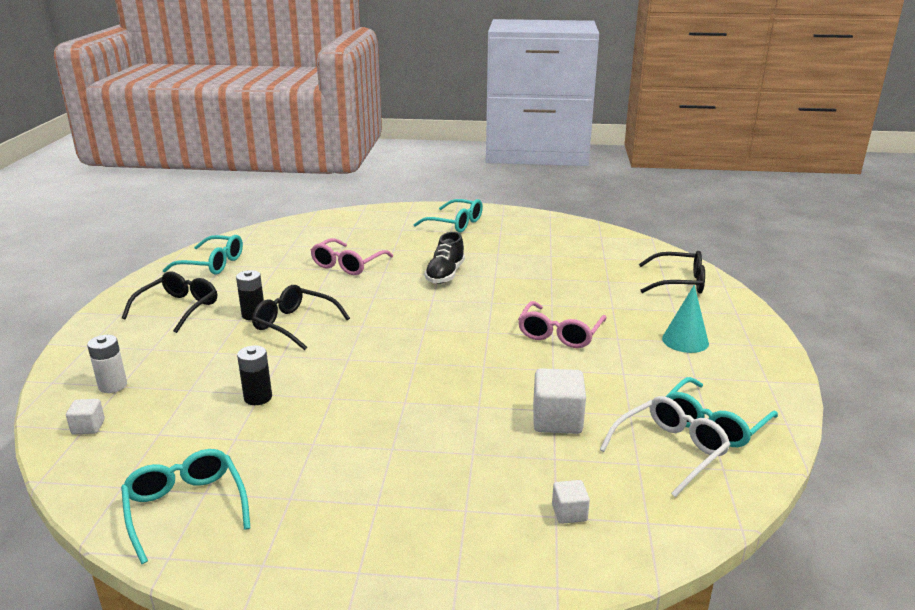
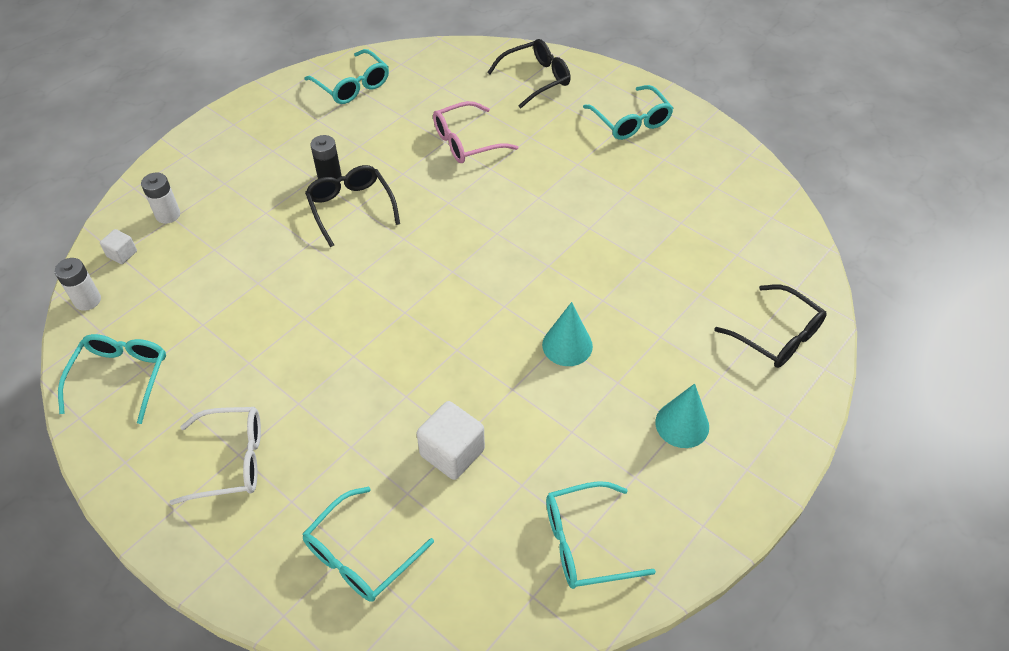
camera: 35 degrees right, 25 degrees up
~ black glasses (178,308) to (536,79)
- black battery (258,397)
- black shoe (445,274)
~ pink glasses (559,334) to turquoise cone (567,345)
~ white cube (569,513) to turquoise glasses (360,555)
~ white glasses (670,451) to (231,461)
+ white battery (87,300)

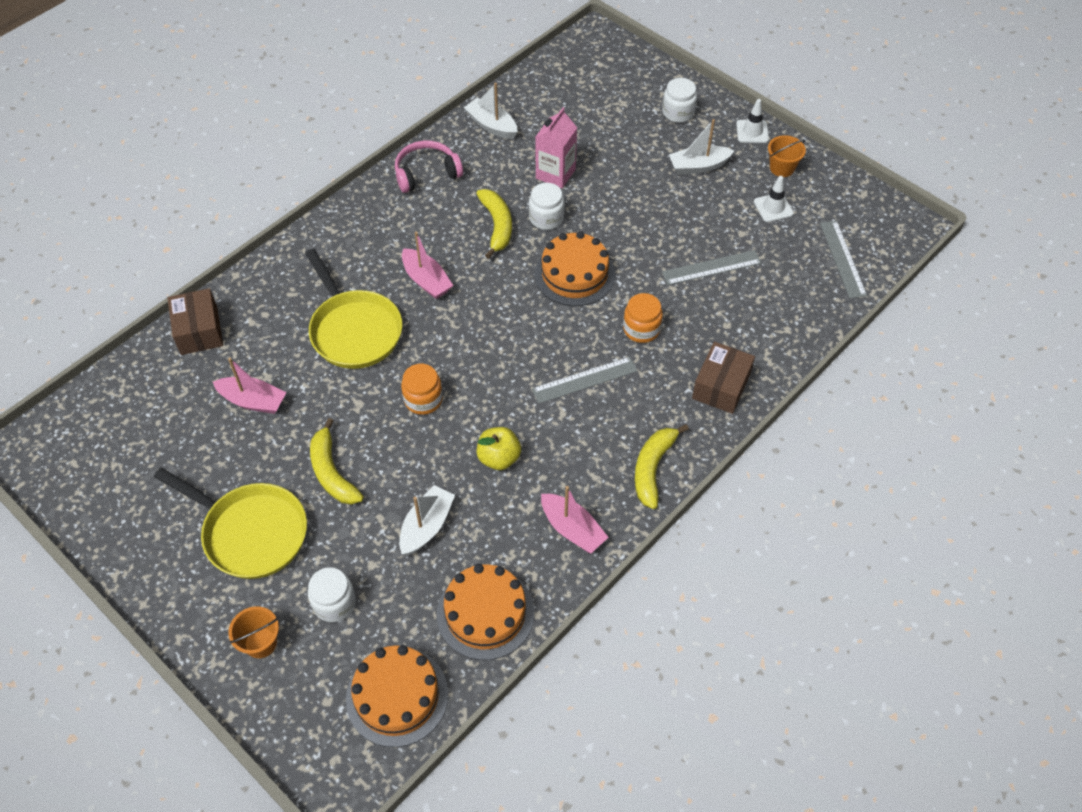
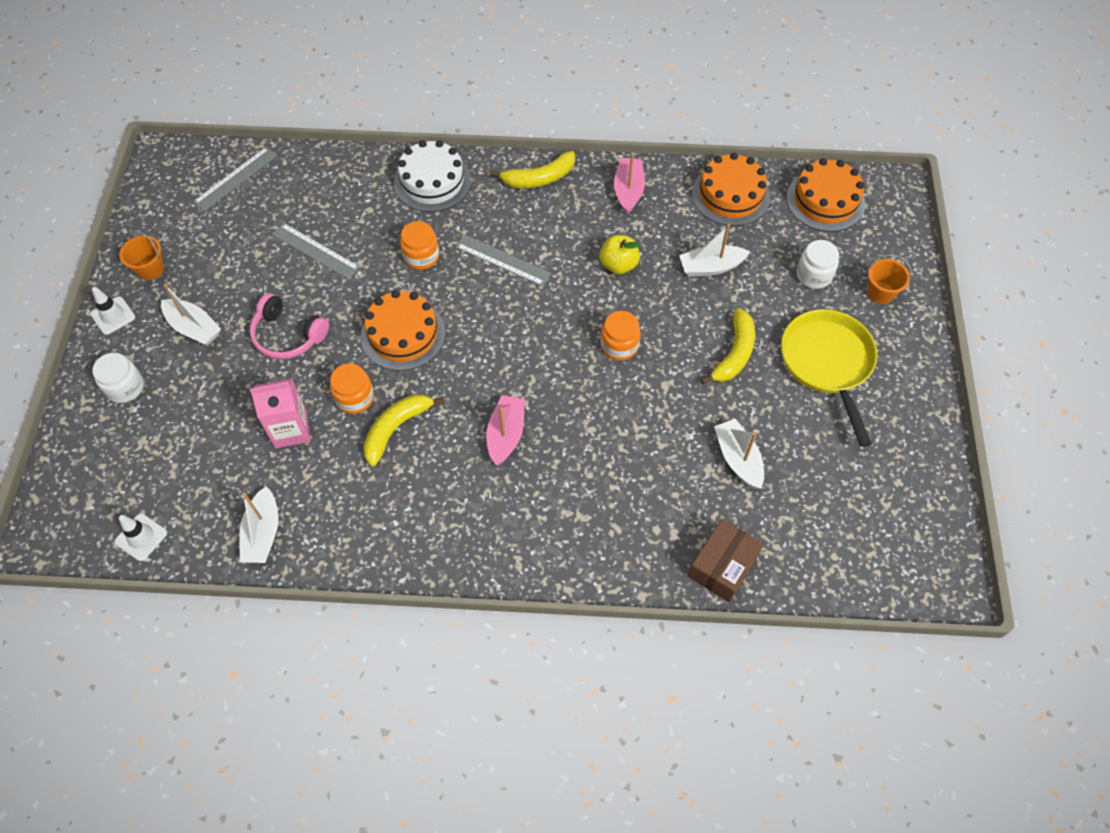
camera: 130 degrees left, 5 degrees up
~ pink boat (253,401) to white boat (738,459)
- yellow pan (354,330)
~ pink headphones (426,173) to (288,335)
~ white jar (546,218) to orange jar (355,398)
~ brown box (721,386) to white cake (432,181)
~ white traffic cone (773,207) to (141,537)

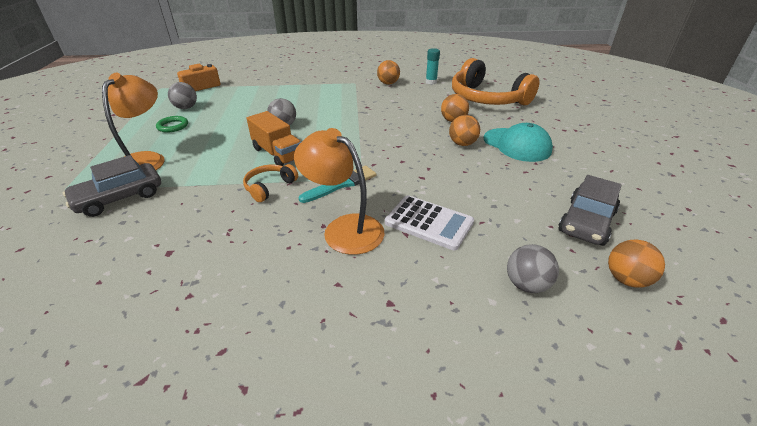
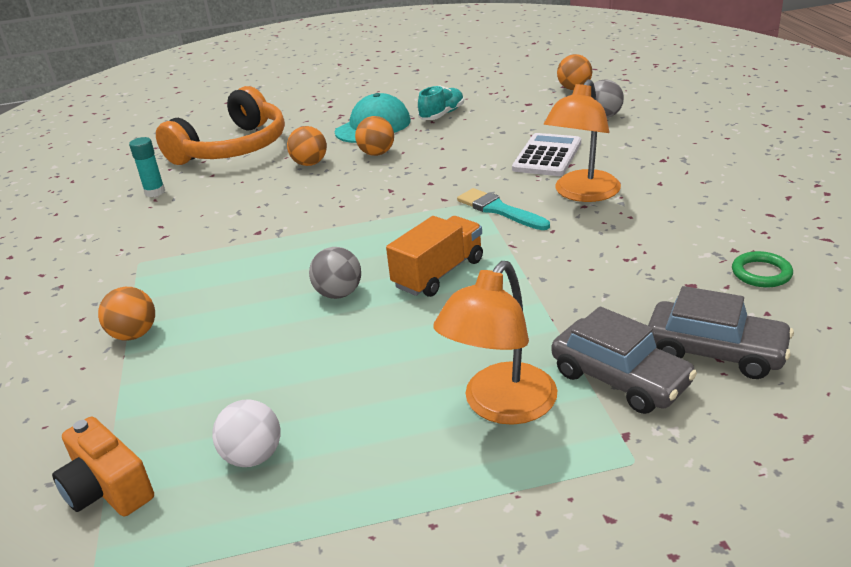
camera: 95 degrees left, 5 degrees down
~ orange lamp (146,159) = (500,406) 60 degrees counterclockwise
~ green ring (173,126) to (761,273)
~ grey ball (186,108) to white ball (253,456)
- orange headphones (269,187)
~ orange ball (388,83) to (134,334)
~ grey car (586,222) to (715,352)
+ turquoise shoe (442,114)

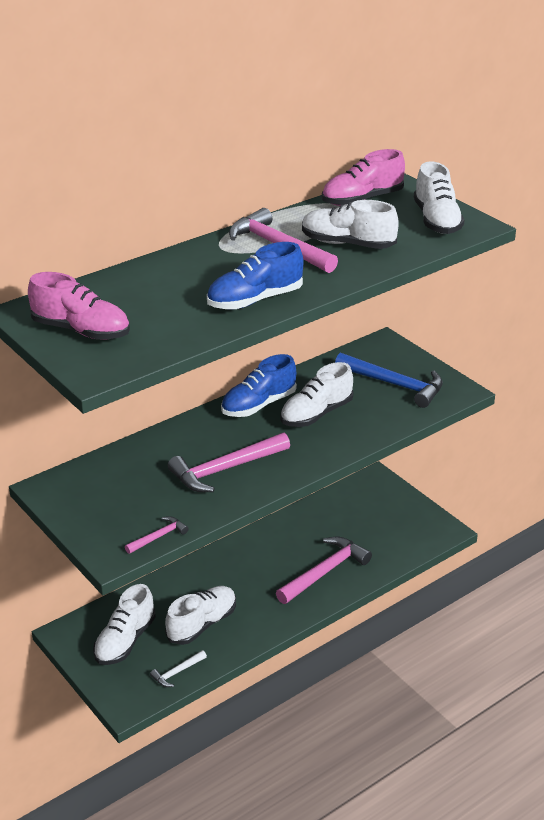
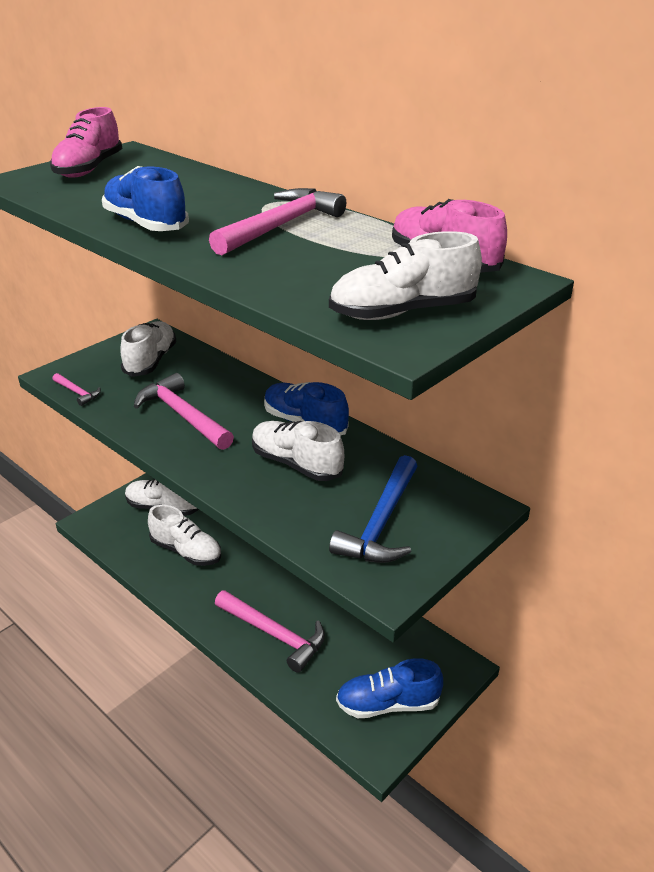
camera: 80 degrees right, 0 degrees up
- white hammer (177,672)
~ white shoe (347,244) to (151,361)
+ blue shoe (387,704)

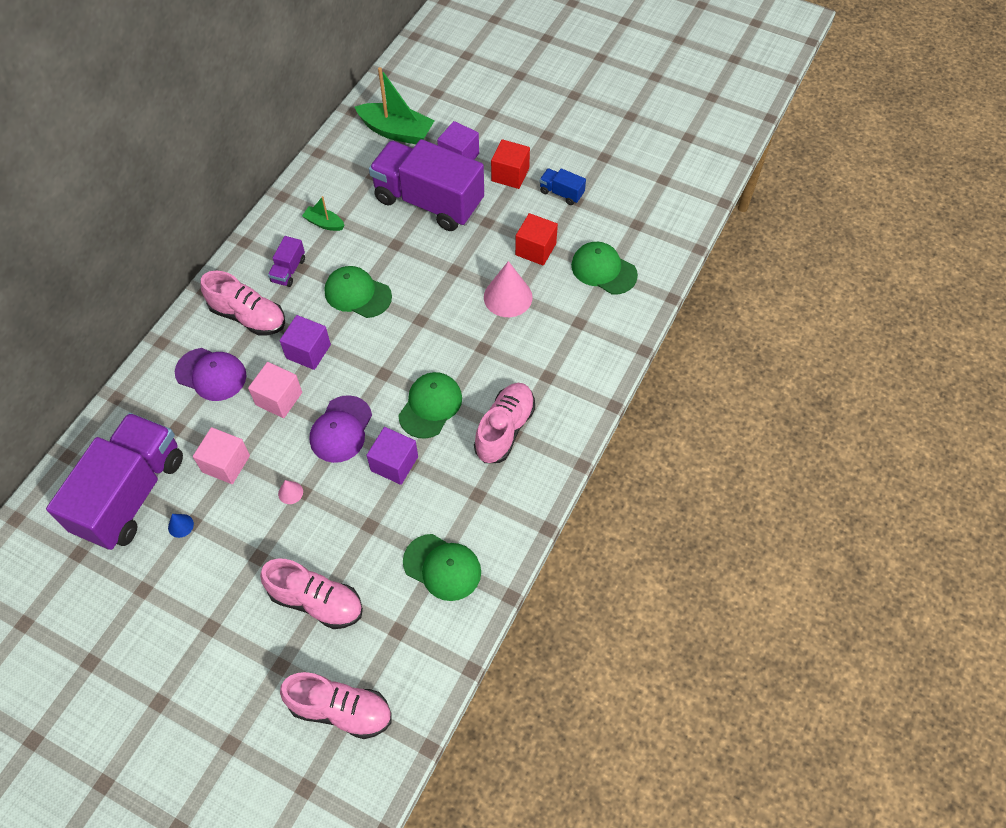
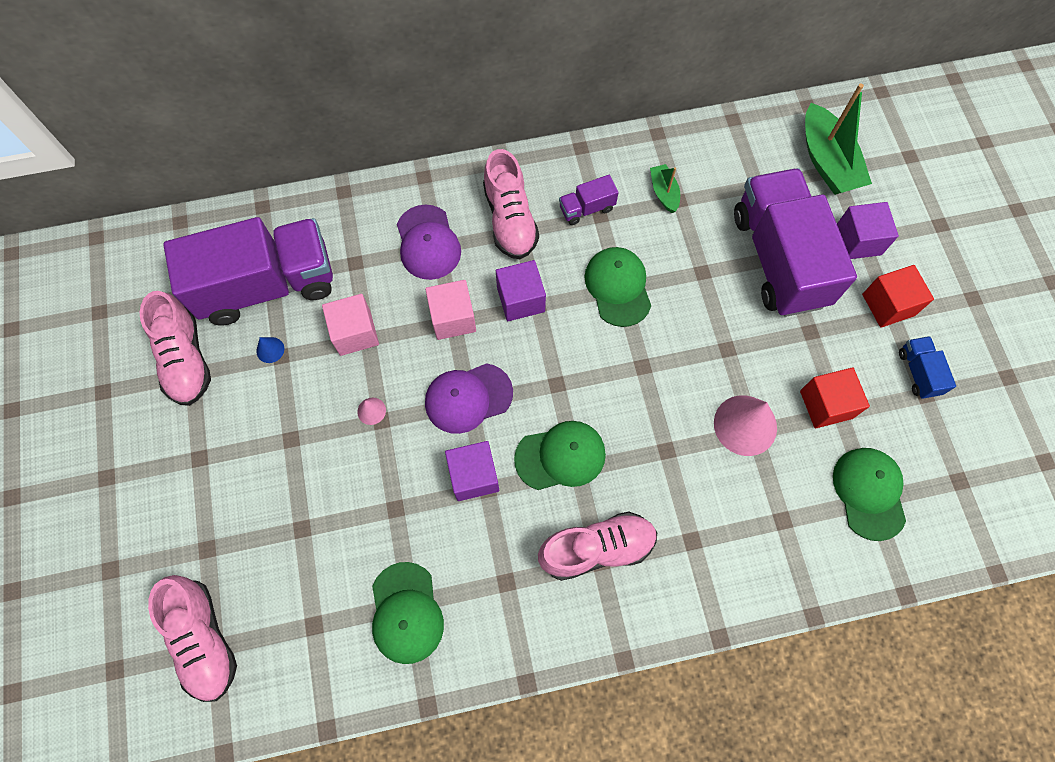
camera: 50 degrees right, 10 degrees up
~ pink shoe (316,601) to (185,359)

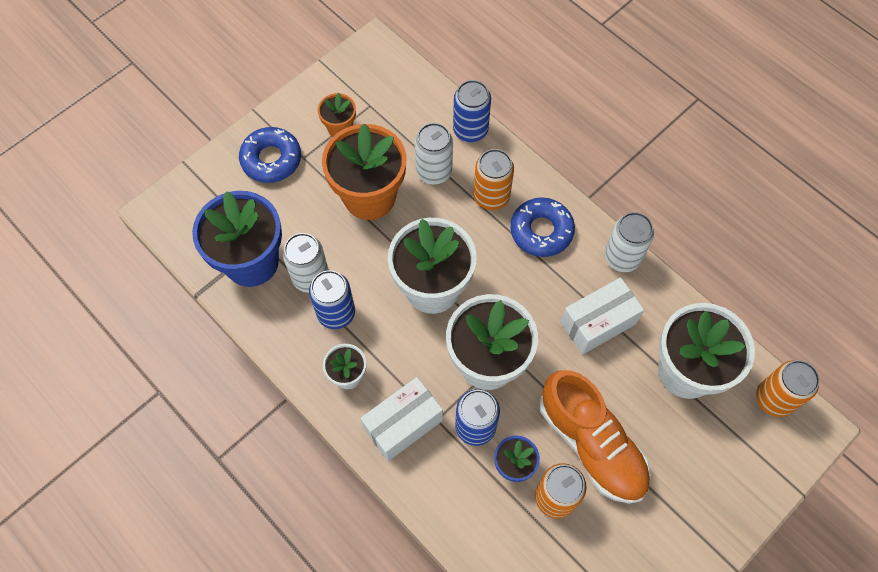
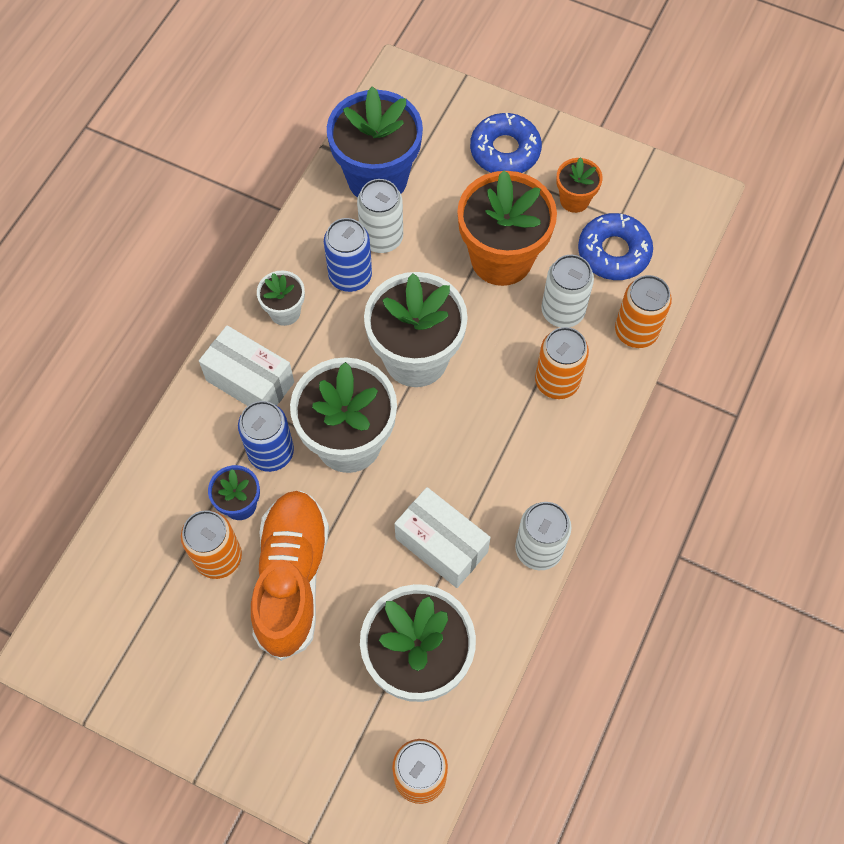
camera: 70 degrees right, 0 degrees up
~ blue can (470,130) to orange can (636,331)
~ blue donut (541,231) to (613,252)
~ orange shoe (591,444) = (292,578) 150 degrees clockwise

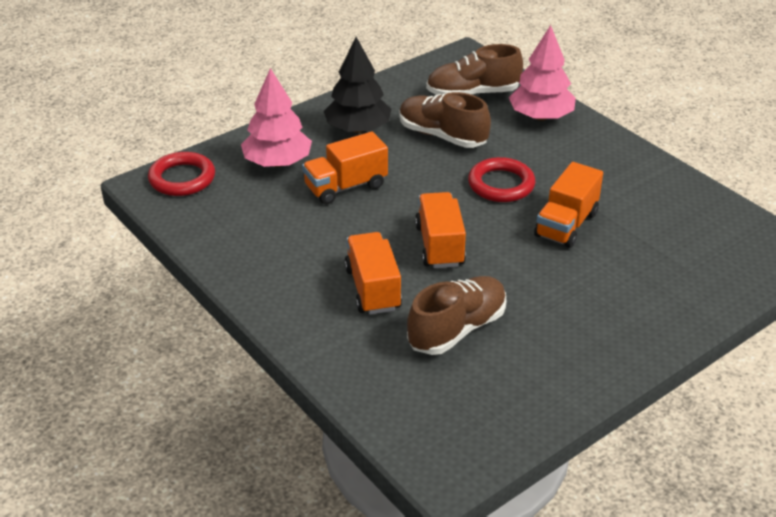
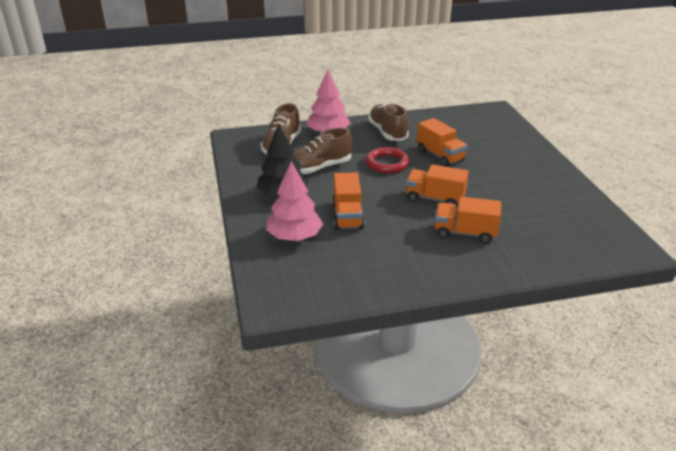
camera: 65 degrees left, 5 degrees down
- red ring (182,178)
~ brown shoe (457,329) to (387,132)

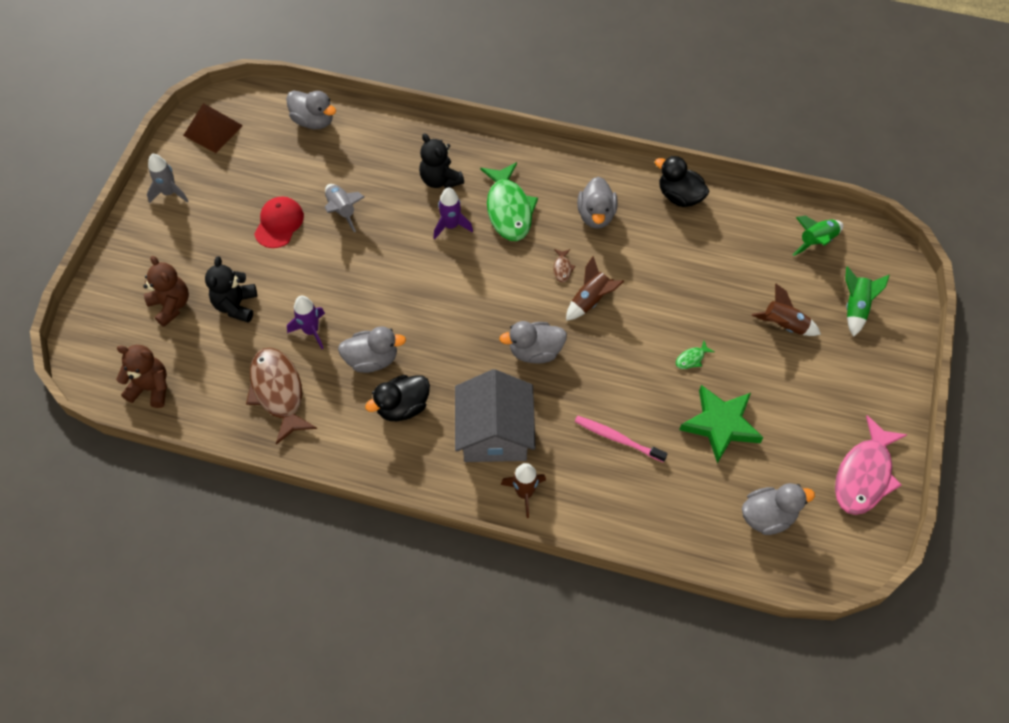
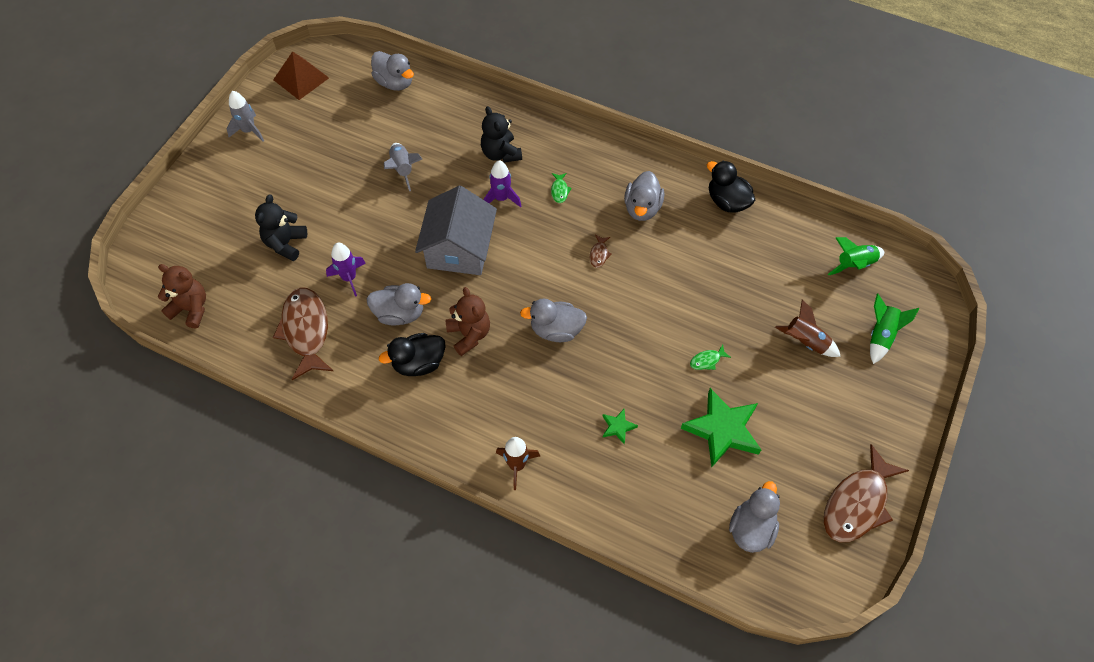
camera: 10 degrees right, 0 degrees up
~ brown teddy bear (171,305) to (469,334)
- red cap (279,223)
~ grey house (494,433) to (459,249)
~ green fish (509,209) = (559,191) x0.41
- brown rocket (590,300)
~ pink toothbrush (617,438) to green star (618,427)
~ grey duck (767,516) = (751,528) 60 degrees counterclockwise
~ pink fish (864,475) to brown fish (857,503)

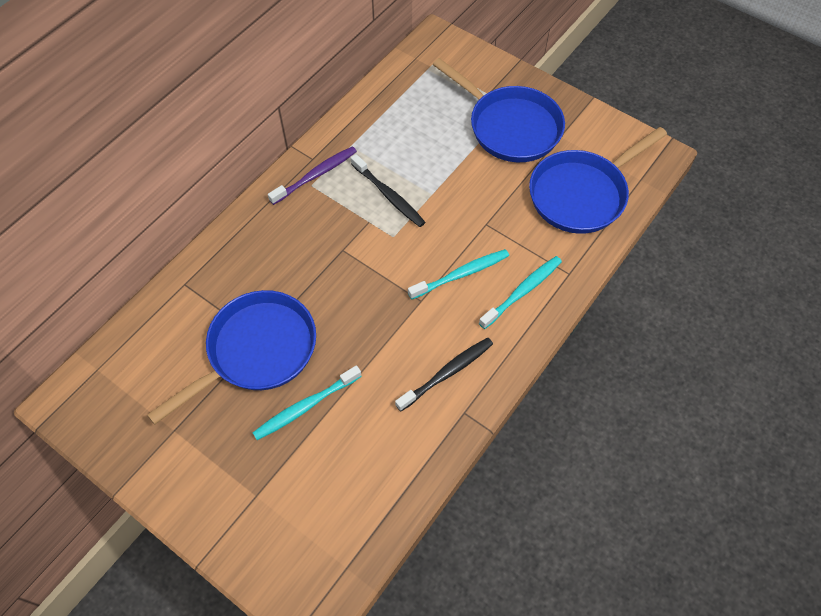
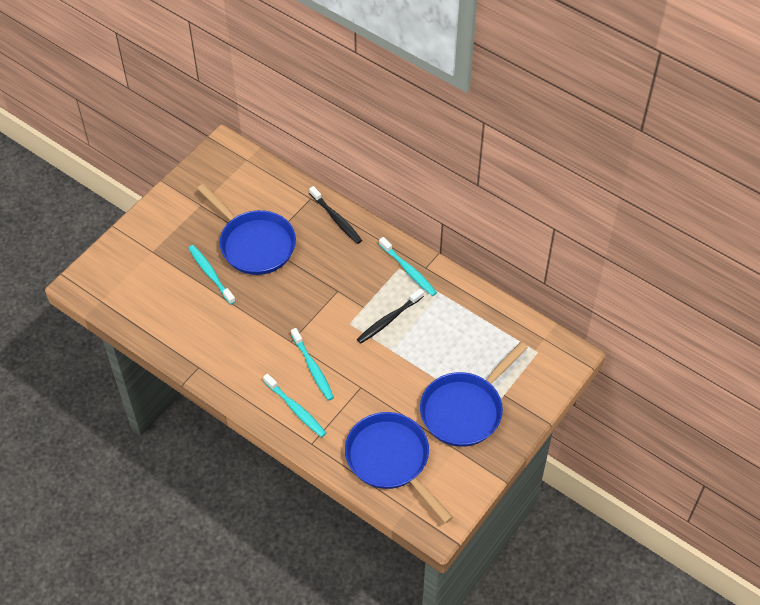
camera: 90 degrees right, 5 degrees down
~ purple toothbrush (315,175) to turquoise toothbrush (408,270)
~ black toothbrush (446,373) to (336,219)

